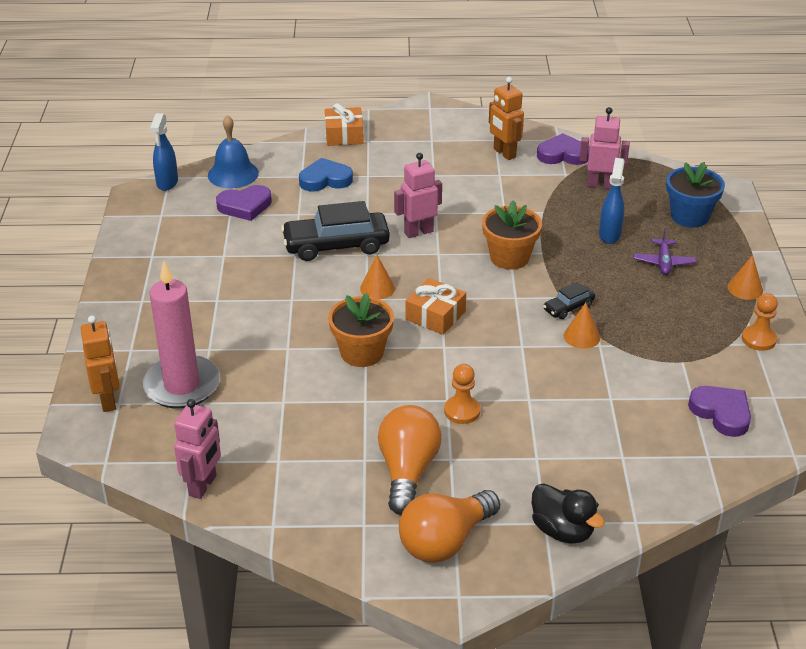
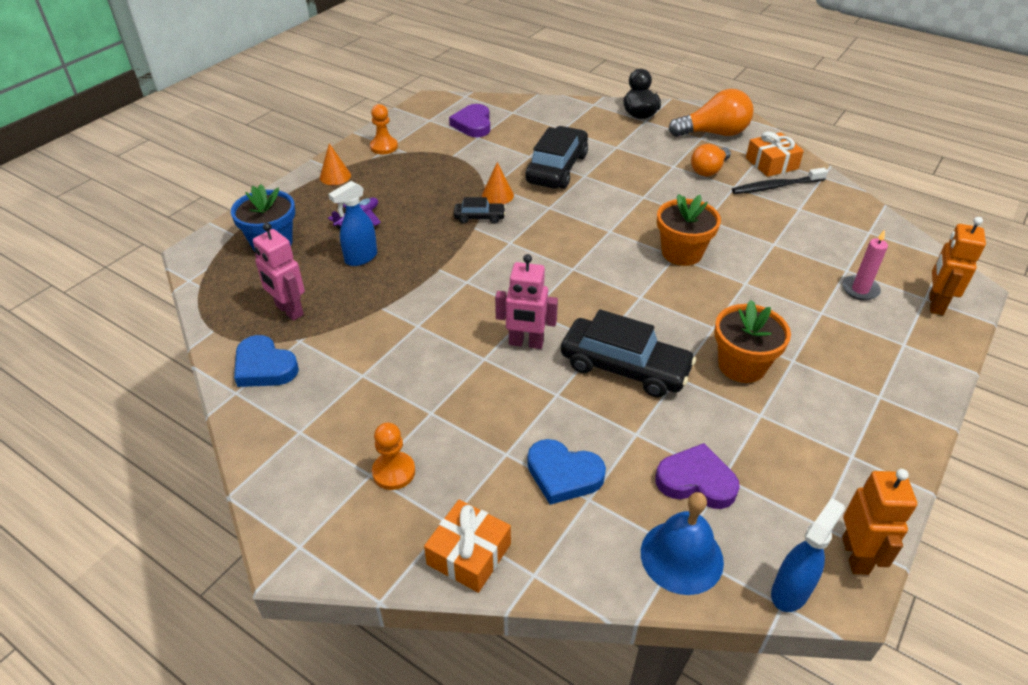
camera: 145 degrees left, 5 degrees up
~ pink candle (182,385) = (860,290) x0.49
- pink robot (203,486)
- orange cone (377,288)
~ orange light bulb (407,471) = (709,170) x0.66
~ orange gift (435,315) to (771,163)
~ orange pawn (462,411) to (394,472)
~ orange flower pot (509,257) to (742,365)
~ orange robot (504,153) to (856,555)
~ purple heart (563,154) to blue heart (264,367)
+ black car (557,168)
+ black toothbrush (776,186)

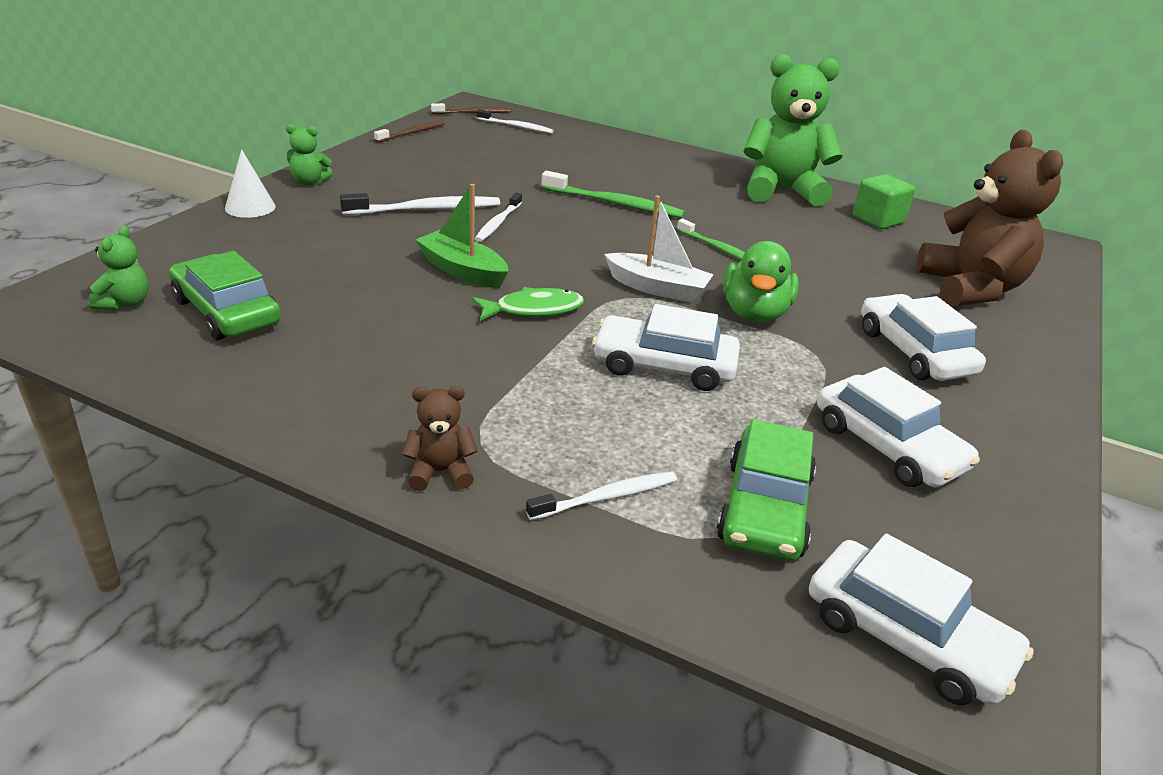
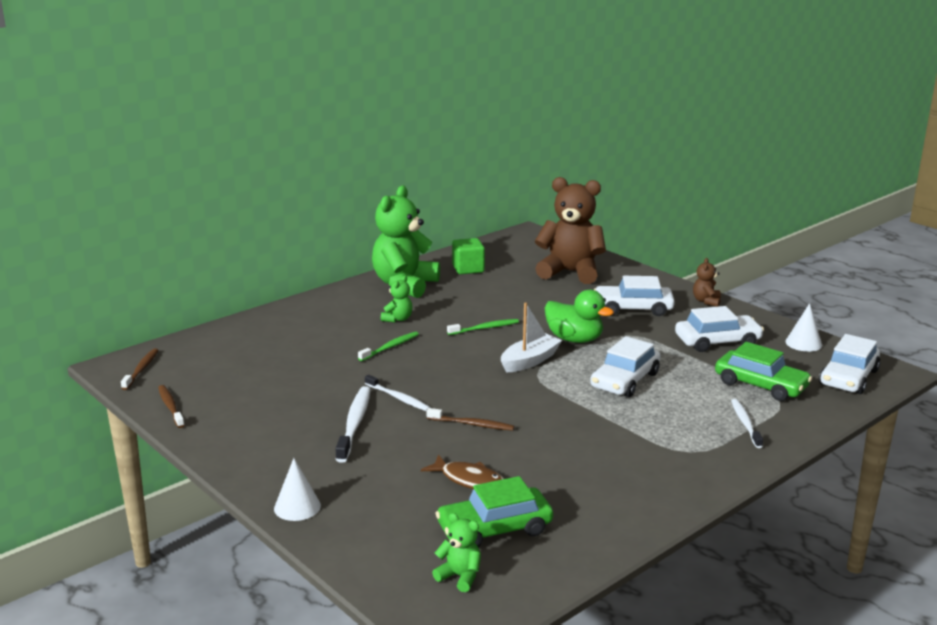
camera: 65 degrees left, 10 degrees down
~ green teddy bear (309,182) to (397,319)
~ brown teddy bear (440,472) to (706,301)
~ green boat (462,271) to brown toothbrush (472,424)
- green fish (534,310)
- white toothbrush (516,126)
~ green toothbrush (614,204) = (390,347) x0.65
~ white car (906,637) = (848,377) 150 degrees clockwise
+ brown fish (469,480)
+ white cone (803,343)

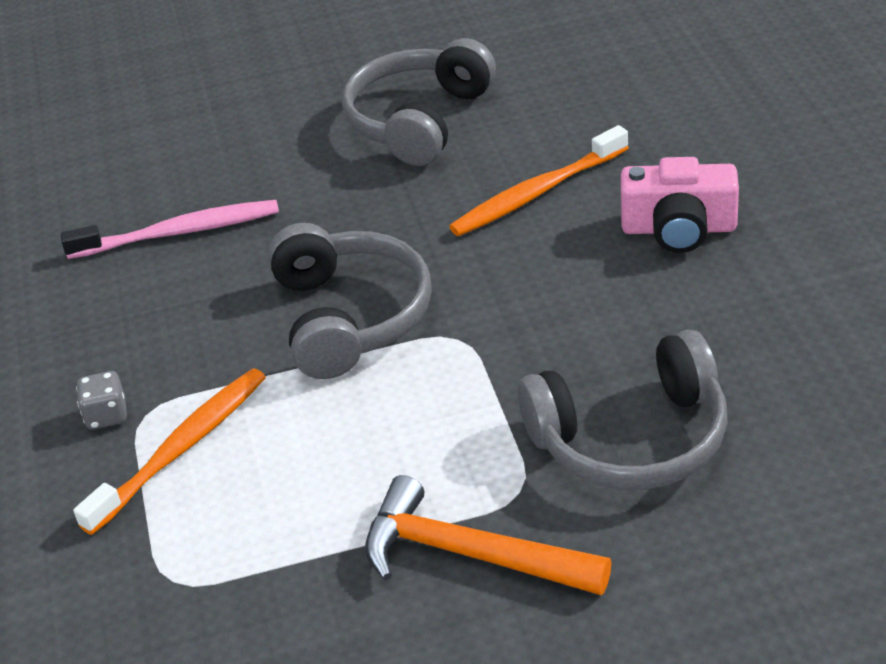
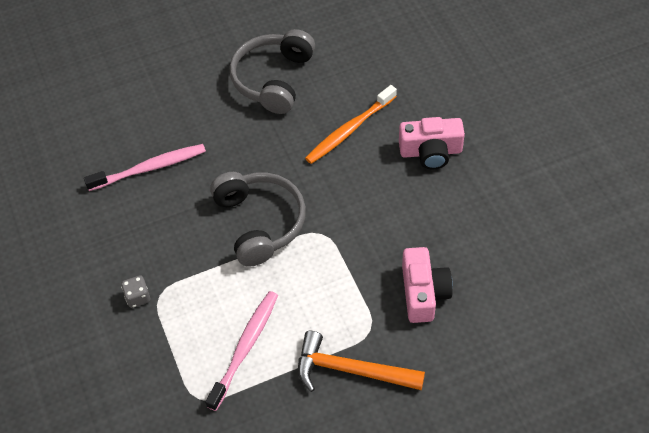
camera: 10 degrees left, 15 degrees up
- orange toothbrush (180,449)
~ grey headphones (631,439) to pink camera (423,293)
+ pink toothbrush (245,348)

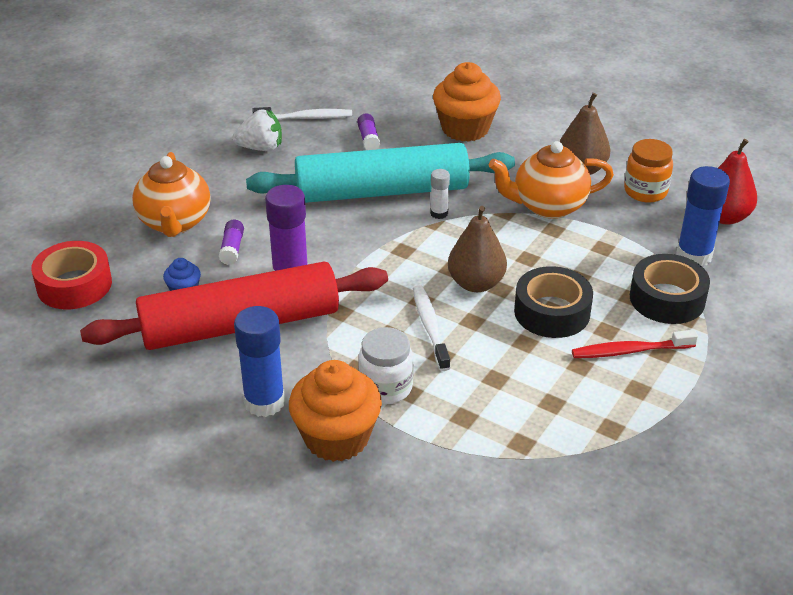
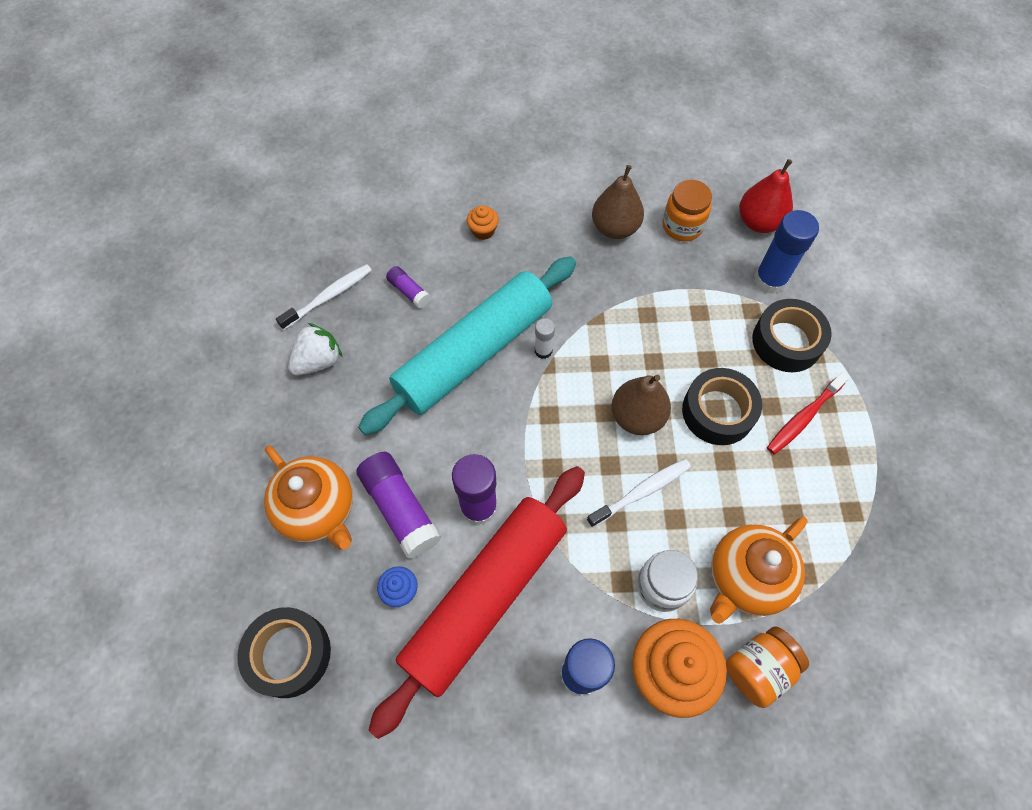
camera: 35 degrees left, 25 degrees up
~ red tape (74,285) to black tape (289,654)
~ purple glue stick (232,249) = (400,508) x1.90
~ white toothbrush (430,327) = (641,492) 105 degrees clockwise
~ orange cupcake (465,129) = (483,231) x0.46
~ orange teapot (548,206) to (746,578)
+ orange jar (758,668)

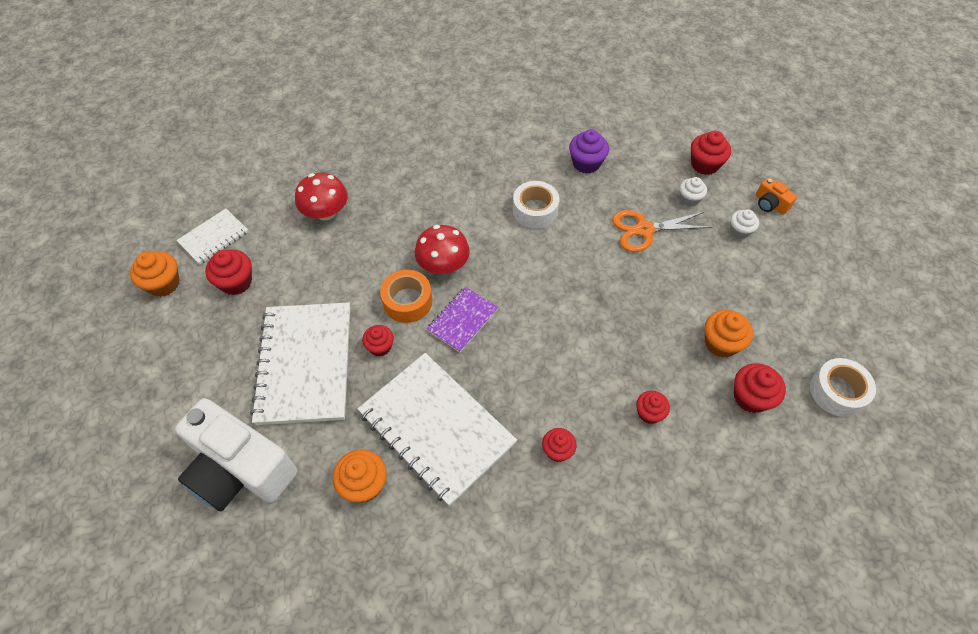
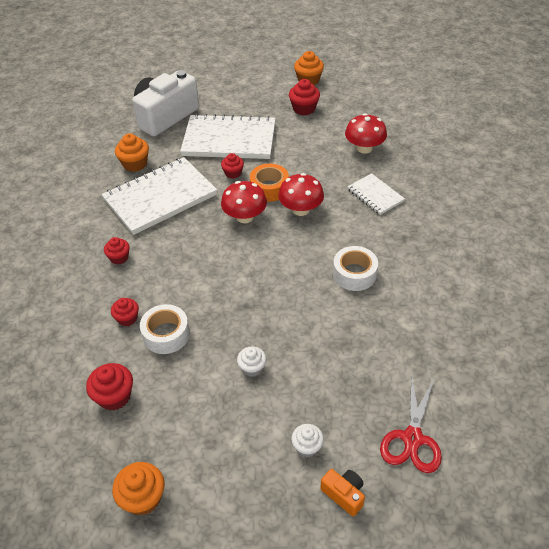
camera: 100 degrees right, 10 degrees down
~ white notebook (214,237) to (375,195)
~ purple notebook (462,320) to red mushroom (245,217)
- purple cupcake (586,163)
- orange scissors (644,230)
~ white cupcake (689,199) to (252,368)
~ red cupcake (704,164) to red scissors (412,439)
~ orange cupcake (721,343) to (143,498)
~ orange camera (770,204) = (344,494) 75 degrees clockwise
~ white tape (837,392) to (166,334)

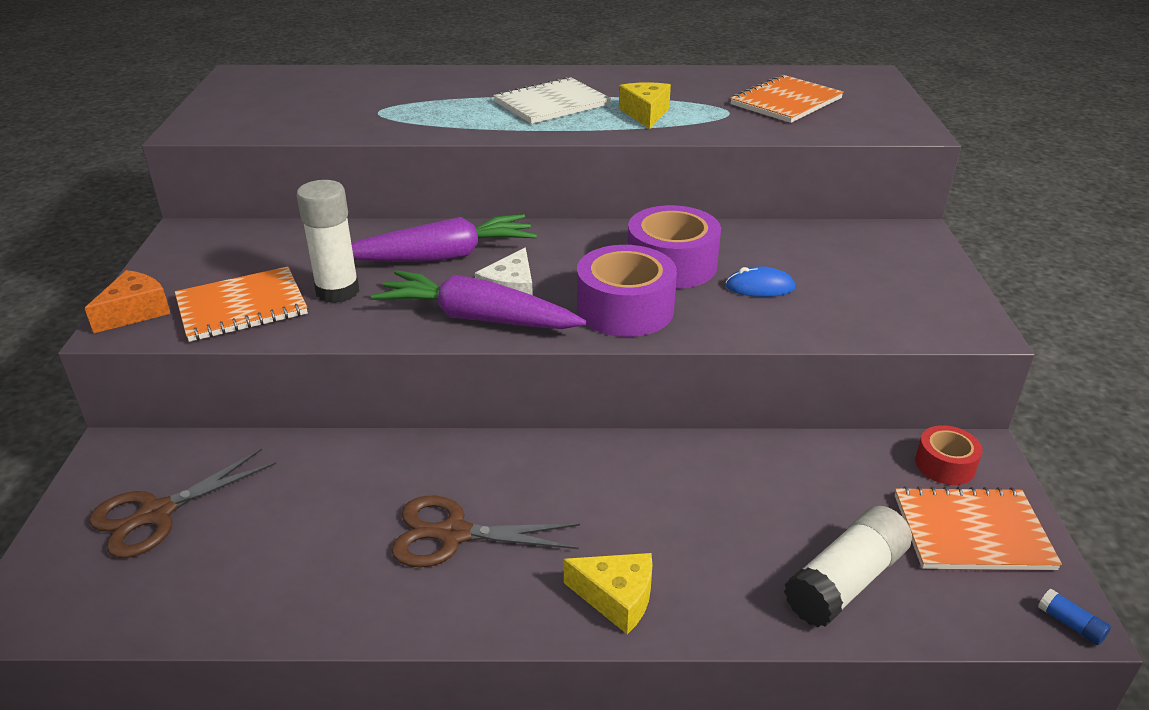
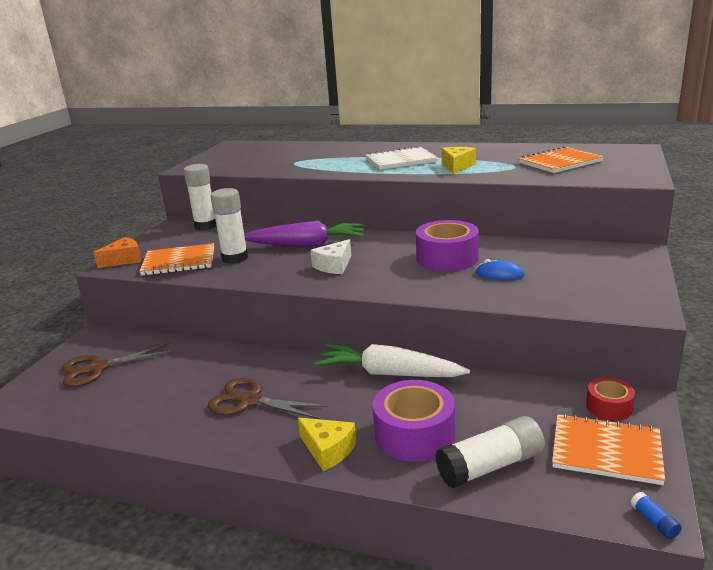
camera: 20 degrees right, 10 degrees down
- purple carrot (477,318)
~ purple tape (625,309) to (414,434)
+ white glue stick (206,226)
+ white carrot (389,374)

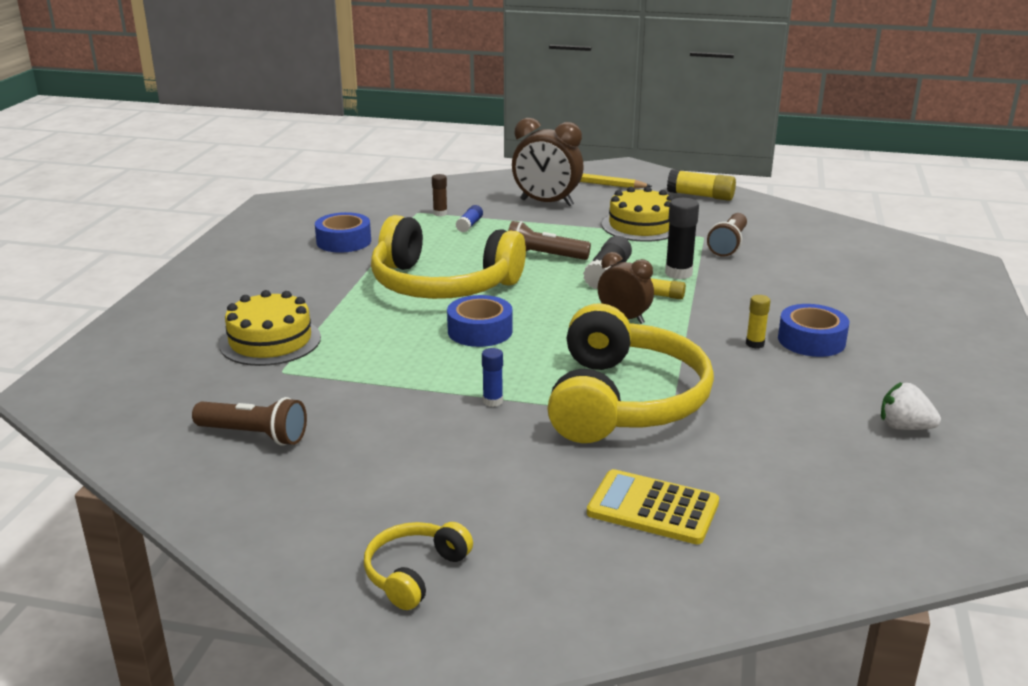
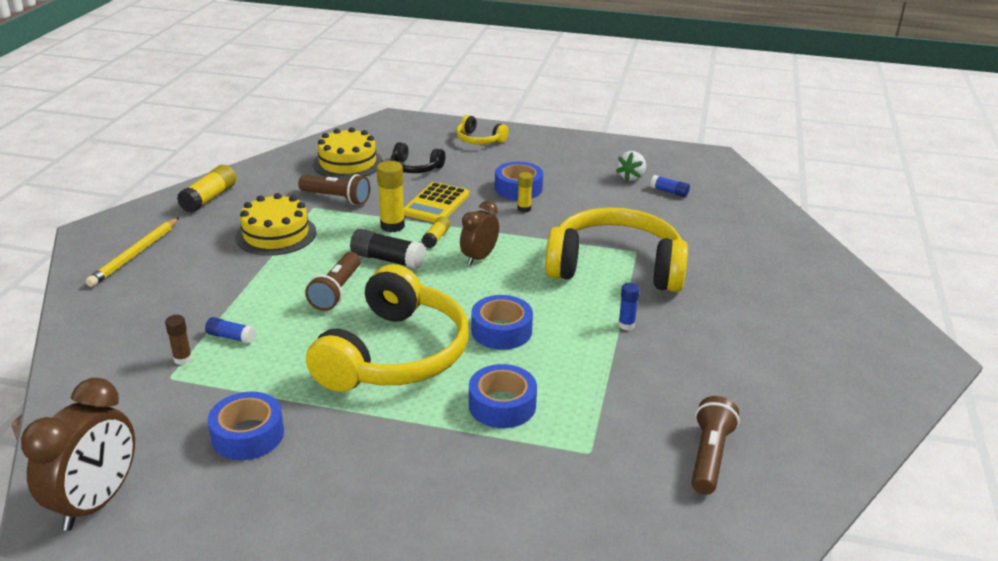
camera: 90 degrees left, 5 degrees up
~ yellow cake (270,341) to (348,163)
~ yellow headphones (414,573) to (479,140)
~ brown clock (546,203) to (97,502)
~ yellow calculator (653,508) to (436,204)
~ black glue stick (678,273) to yellow glue stick (392,226)
+ black headphones (415,168)
+ blue tape (502,405)
+ blue glue stick (669,192)

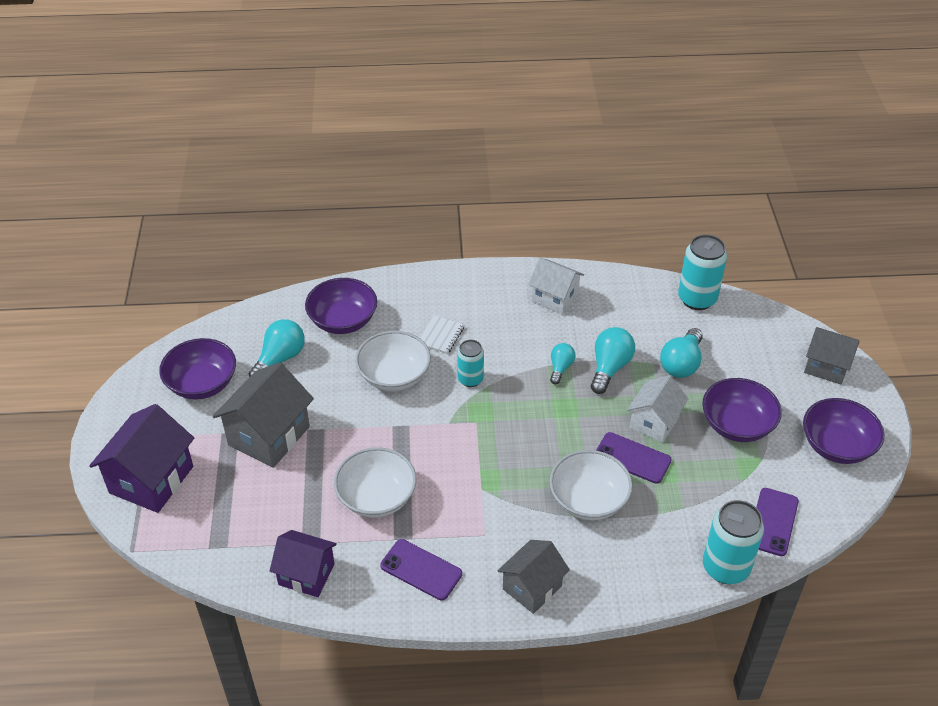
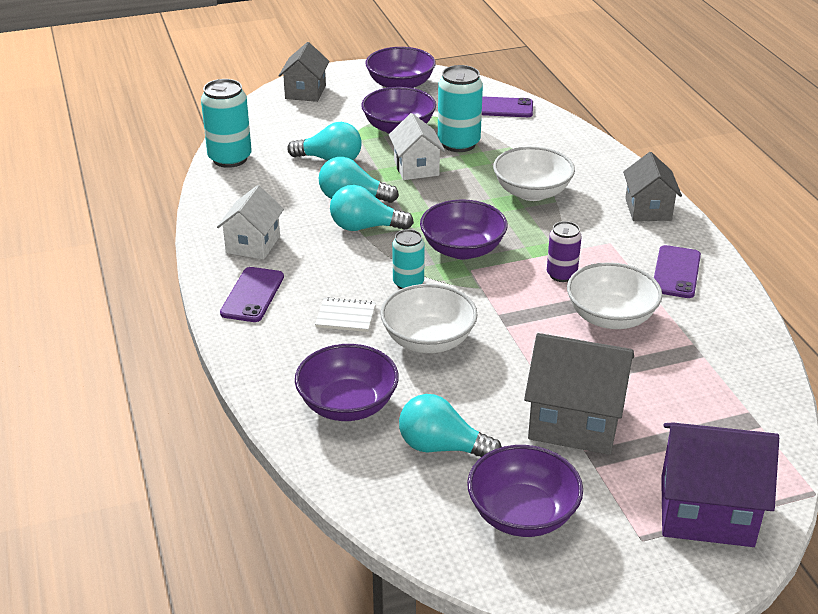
camera: 105 degrees left, 10 degrees down
- purple house (306,574)
~ grey house (532,587) = (648,209) 60 degrees clockwise
~ turquoise light bulb (560,368) = (365,227) x1.63
~ purple phone (632,458) to (252,295)
~ white house (654,422) = (416,168) 60 degrees clockwise
~ turquoise can (725,567) to (458,143)
+ purple bowl (462,249)
+ purple can (561,275)

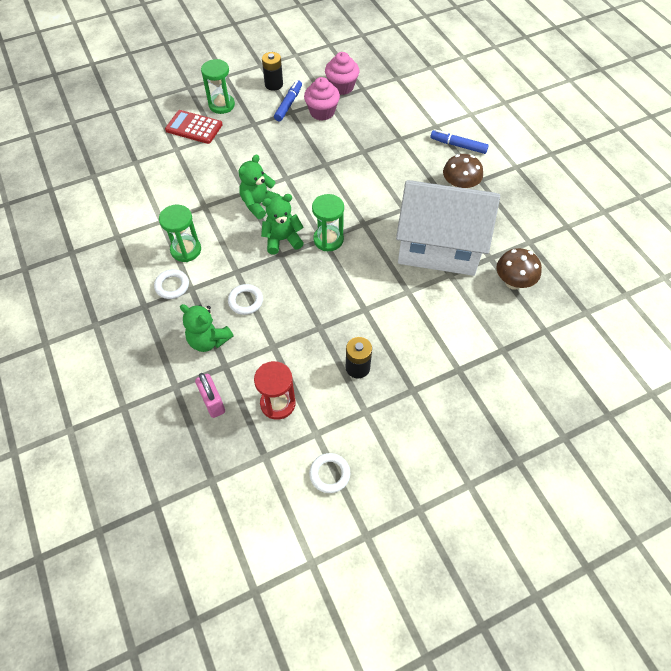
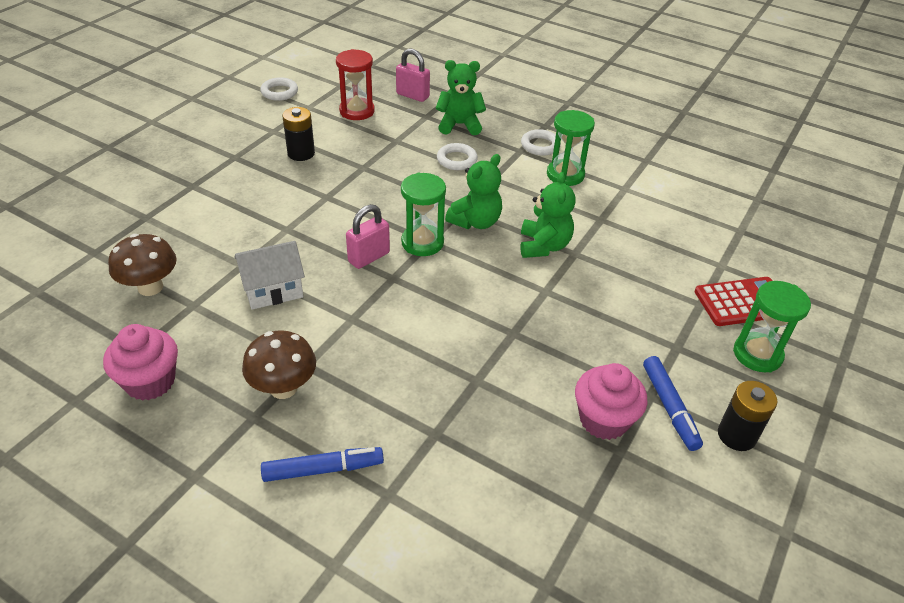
camera: 145 degrees right, 15 degrees down
~ pink cupcake (341,87) to (150,381)
~ white house (439,246) = (273,290) x0.45
+ pink padlock (369,257)

